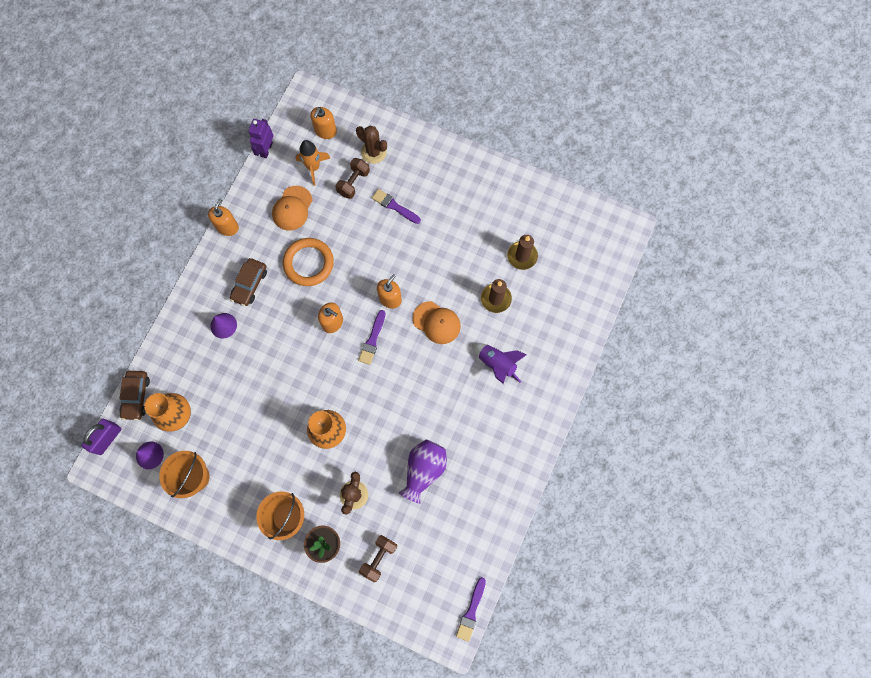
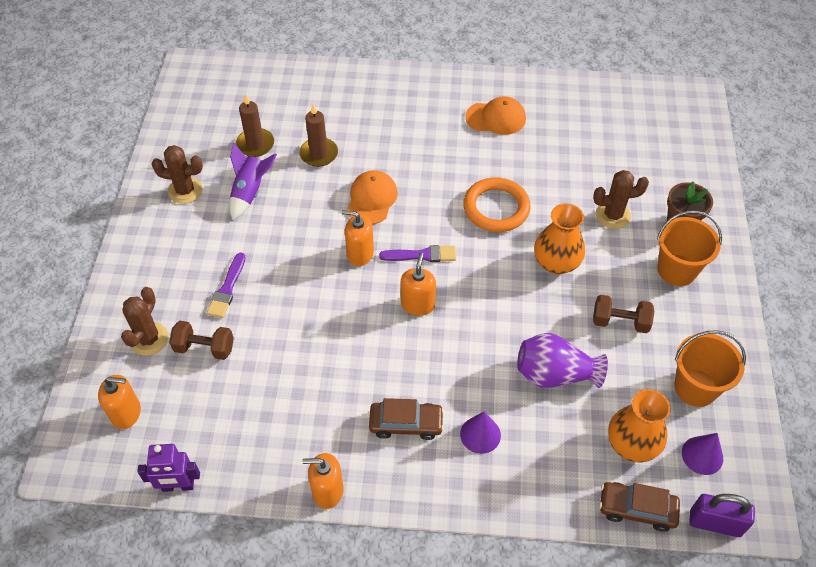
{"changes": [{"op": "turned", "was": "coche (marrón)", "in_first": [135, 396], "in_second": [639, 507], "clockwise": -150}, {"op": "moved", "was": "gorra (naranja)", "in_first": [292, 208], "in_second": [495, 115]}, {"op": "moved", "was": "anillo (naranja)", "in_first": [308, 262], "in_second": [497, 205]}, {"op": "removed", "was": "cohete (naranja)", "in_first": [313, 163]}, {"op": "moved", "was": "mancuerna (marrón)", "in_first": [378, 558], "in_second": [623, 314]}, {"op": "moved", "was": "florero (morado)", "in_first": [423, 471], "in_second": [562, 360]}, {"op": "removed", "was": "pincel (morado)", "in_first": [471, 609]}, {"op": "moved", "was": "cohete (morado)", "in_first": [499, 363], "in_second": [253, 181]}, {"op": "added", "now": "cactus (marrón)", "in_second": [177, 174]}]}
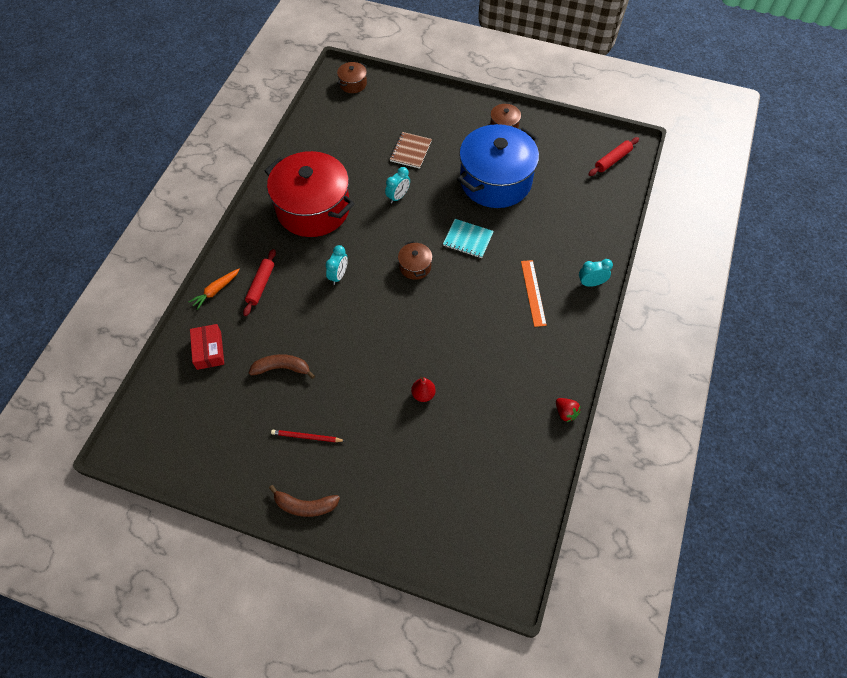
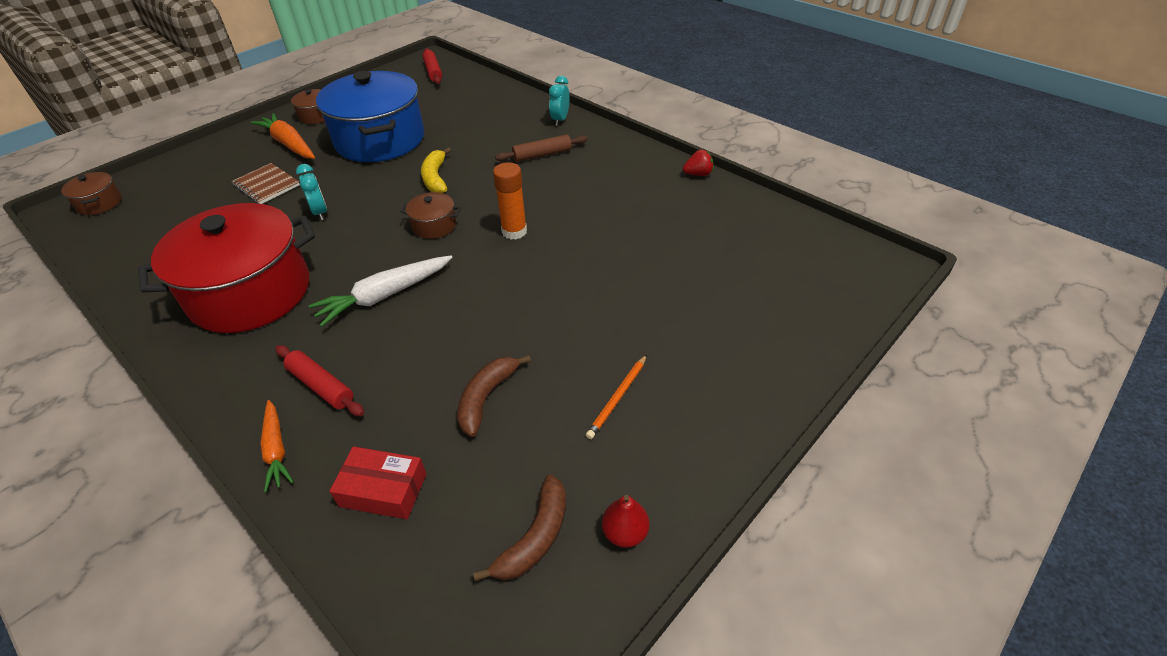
{"changes": [{"op": "moved", "was": "plátano (marrón)", "in_first": [304, 501], "in_second": [519, 528]}, {"op": "recoloured", "was": "lápiz (rojo)", "now": "lápiz (naranja)", "in_first": [308, 436], "in_second": [616, 397]}, {"op": "replaced", "was": "despertador (turquesa)", "now": "zanahoria (blanco)", "in_first": [336, 265], "in_second": [381, 291]}, {"op": "moved", "was": "pera (rojo)", "in_first": [423, 389], "in_second": [625, 521]}, {"op": "replaced", "was": "cuaderno (turquesa)", "now": "plátano (amarillo)", "in_first": [468, 238], "in_second": [436, 170]}, {"op": "replaced", "was": "regla (naranja)", "now": "rodillo (marrón)", "in_first": [534, 293], "in_second": [541, 148]}, {"op": "added", "now": "zanahoria (naranja)", "in_second": [282, 136]}, {"op": "added", "now": "barra de pegamento (naranja)", "in_second": [510, 201]}]}
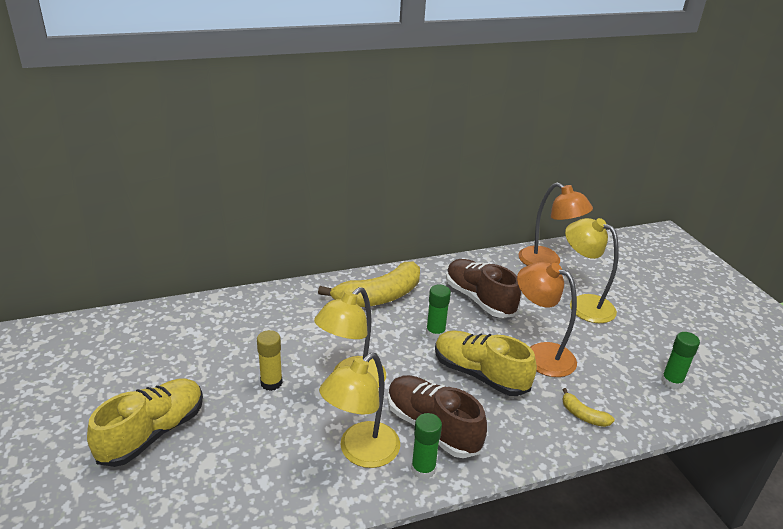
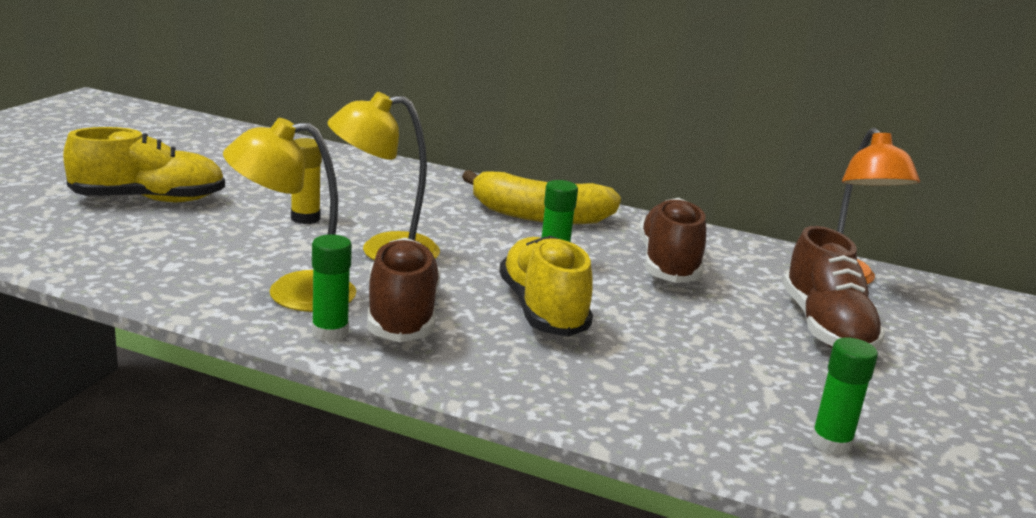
{"changes": [{"op": "removed", "was": "lámpara (naranja)", "in_first": [547, 319]}, {"op": "removed", "was": "plátano (amarillo)", "in_first": [588, 407]}, {"op": "replaced", "was": "lámpara (amarillo)", "now": "zapato (marrón)", "in_first": [592, 270], "in_second": [834, 287]}]}
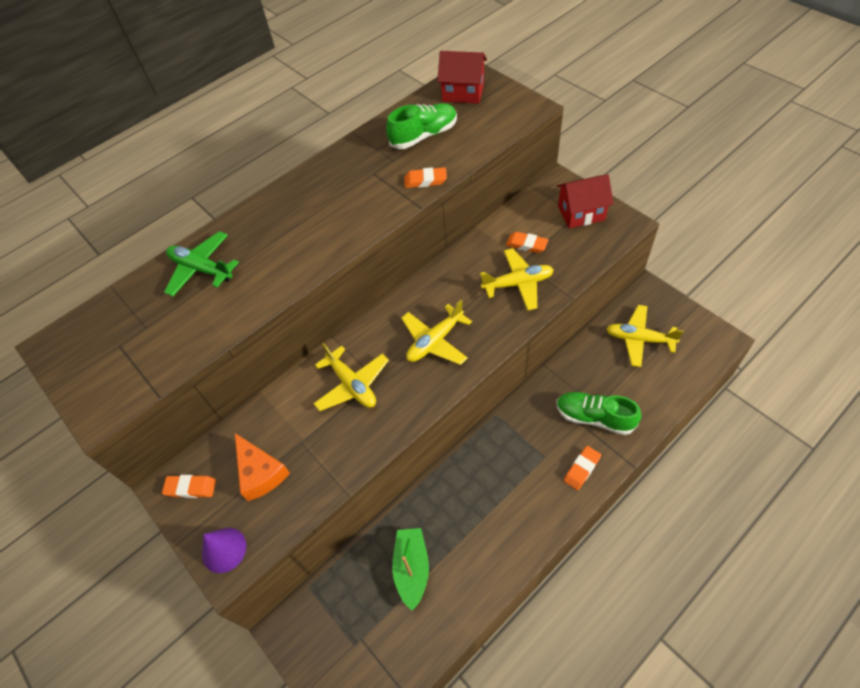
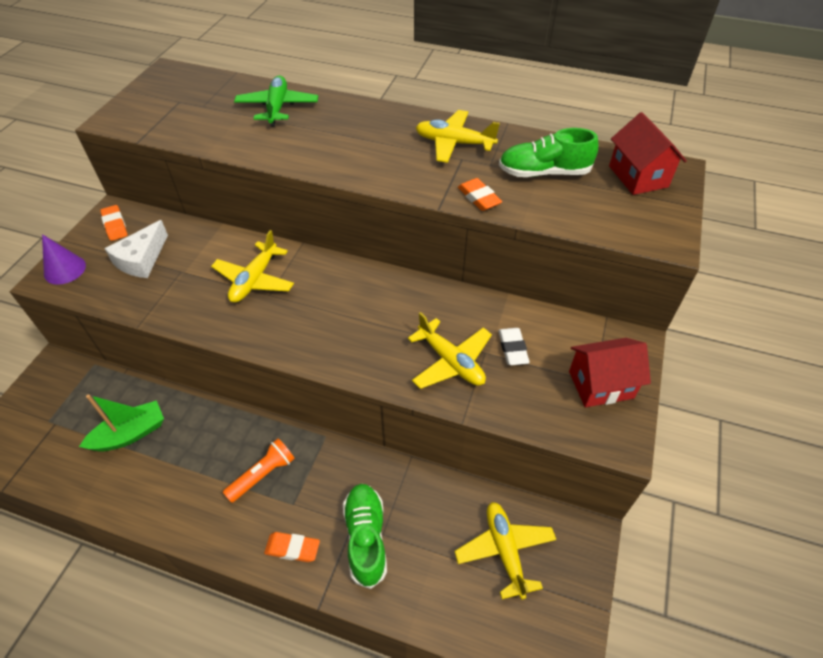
{"changes": [{"op": "recoloured", "was": "queso (naranja)", "now": "queso (blanco)", "in_first": [262, 467], "in_second": [136, 249]}, {"op": "turned", "was": "zapato (verde)", "in_first": [421, 126], "in_second": [548, 152], "clockwise": 150}, {"op": "moved", "was": "avión (amarillo)", "in_first": [436, 332], "in_second": [457, 136]}, {"op": "recoloured", "was": "goma de borrar (naranja)", "now": "goma de borrar (blanco)", "in_first": [527, 242], "in_second": [514, 346]}, {"op": "turned", "was": "casa (rojo)", "in_first": [585, 201], "in_second": [610, 372], "clockwise": -60}, {"op": "added", "now": "lámpara de mano (naranja)", "in_second": [259, 470]}]}
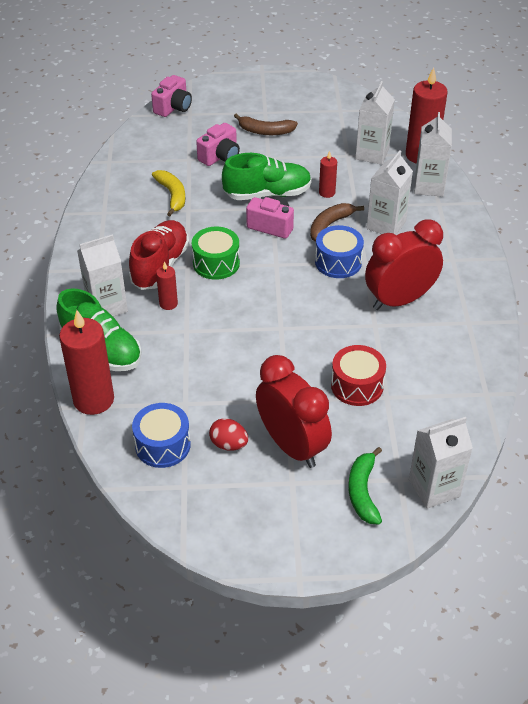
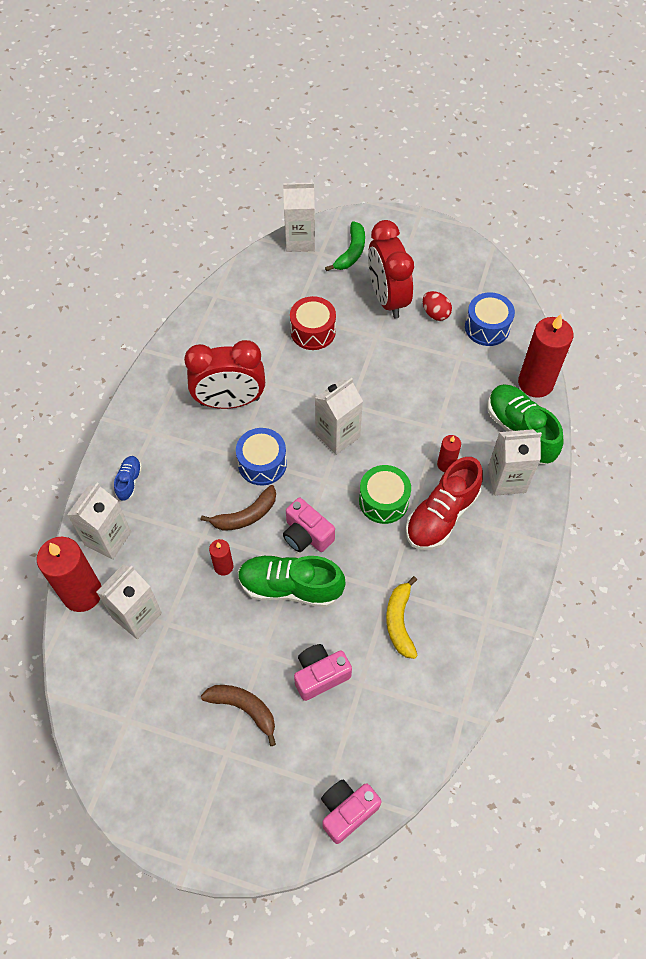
{"changes": [{"op": "moved", "was": "cartón de leche (blanco)", "in_first": [390, 193], "in_second": [339, 416]}, {"op": "added", "now": "zapato (azul)", "in_second": [128, 478]}]}
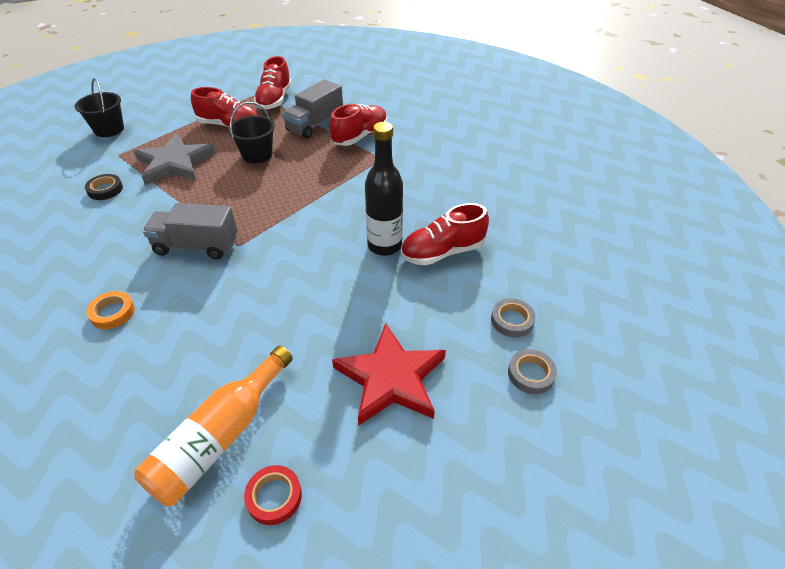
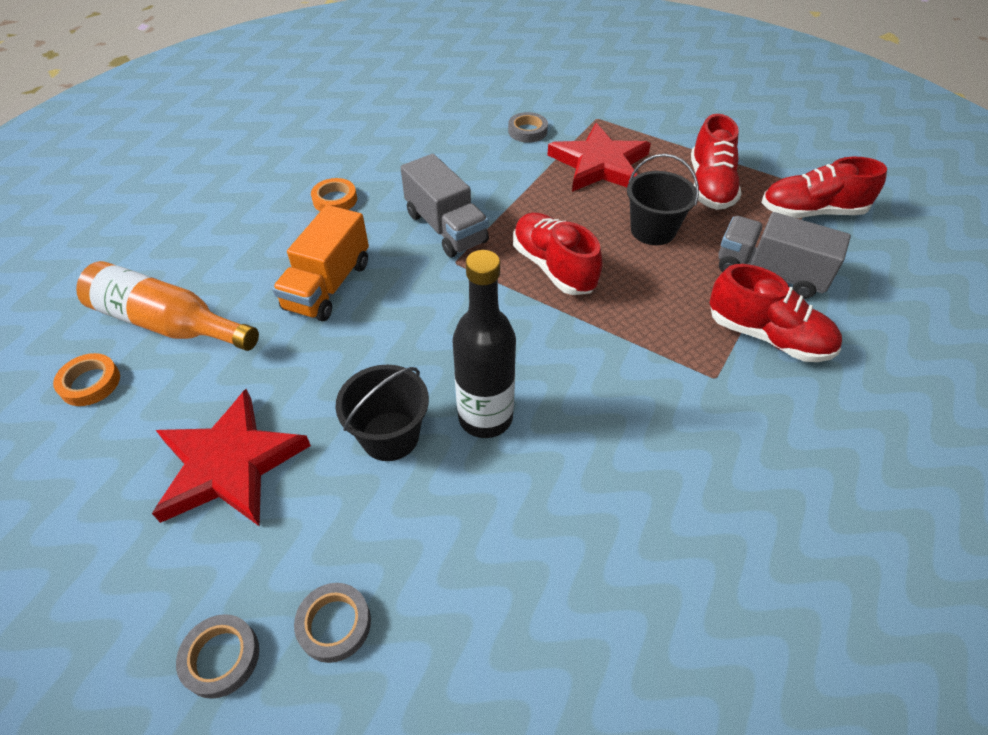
{"changes": [{"op": "moved", "was": "balde (negro)", "in_first": [99, 107], "in_second": [382, 413]}, {"op": "recoloured", "was": "cinta adhesiva (negro)", "now": "cinta adhesiva (gris)", "in_first": [104, 187], "in_second": [528, 127]}, {"op": "recoloured", "was": "estrella (gris)", "now": "estrella (rojo)", "in_first": [174, 159], "in_second": [599, 157]}, {"op": "turned", "was": "camión (gris)", "in_first": [190, 231], "in_second": [444, 205], "clockwise": 150}, {"op": "recoloured", "was": "cinta adhesiva (rojo)", "now": "cinta adhesiva (naranja)", "in_first": [273, 495], "in_second": [86, 379]}, {"op": "moved", "was": "zapato (rojo)", "in_first": [445, 234], "in_second": [557, 253]}, {"op": "added", "now": "camión (naranja)", "in_second": [320, 263]}]}
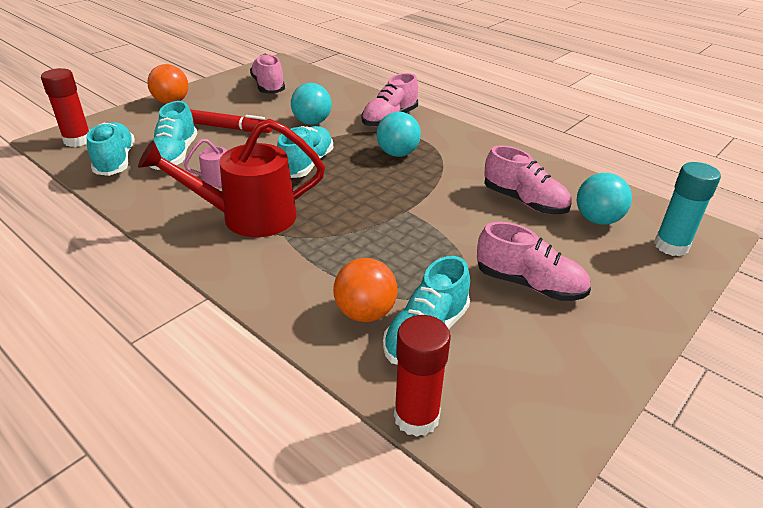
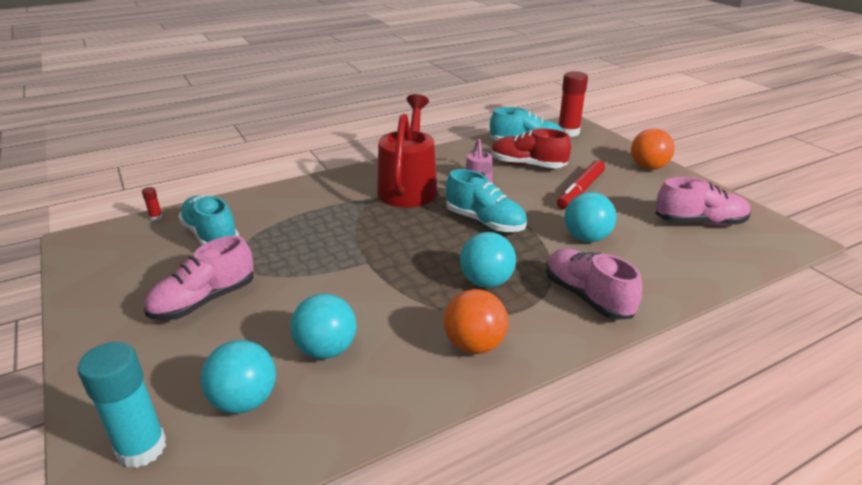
{"changes": [{"op": "recoloured", "was": "zapato (turquesa)", "now": "zapato (rojo)", "in_first": [173, 135], "in_second": [531, 148]}, {"op": "moved", "was": "pelota (naranja)", "in_first": [365, 290], "in_second": [476, 321]}, {"op": "resized", "was": "barra de pegamento (rojo)", "in_first": [422, 376], "in_second": [152, 204], "ratio": 0.42}, {"op": "replaced", "was": "zapato (rosa)", "now": "pelota (turquesa)", "in_first": [528, 179], "in_second": [323, 326]}]}
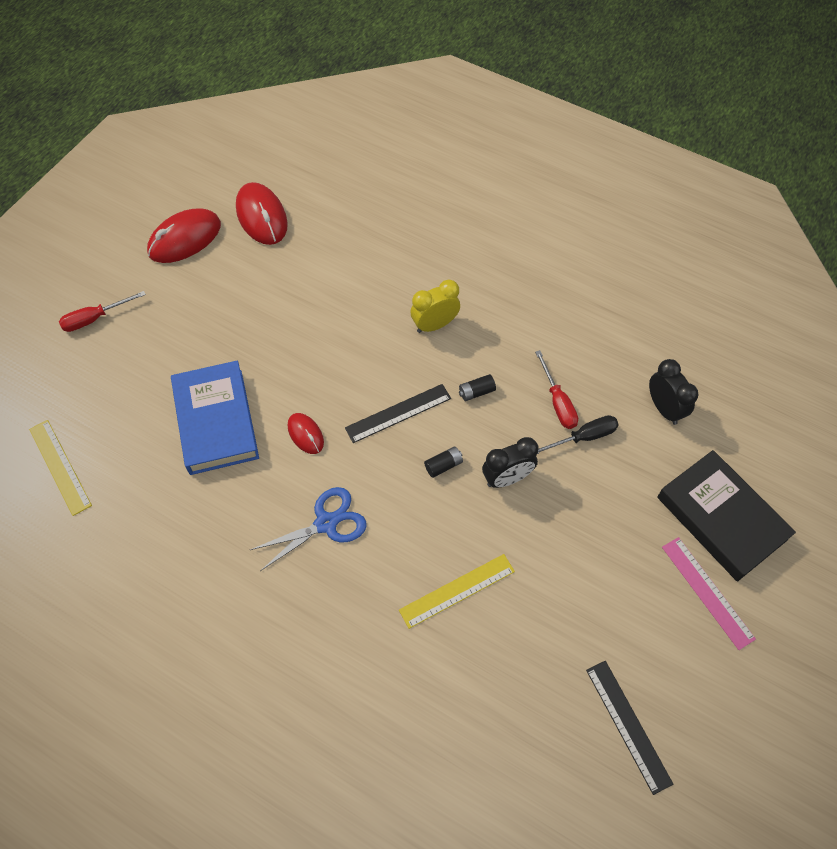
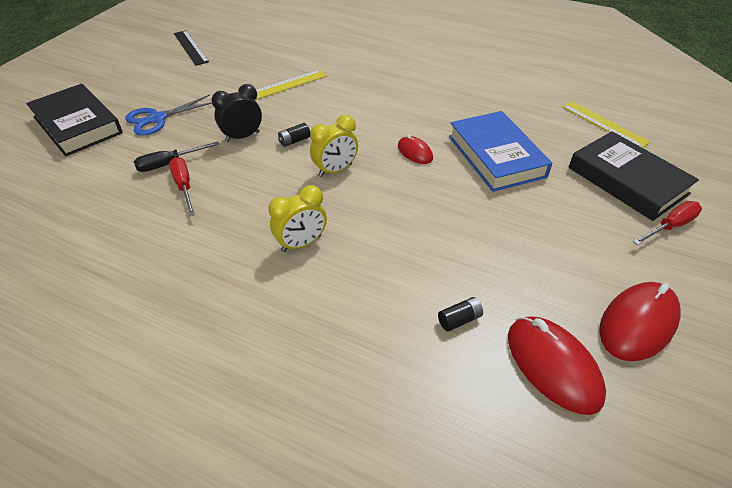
{"changes": [{"op": "moved", "was": "tijeras (azul)", "in_first": [308, 529], "in_second": [168, 115]}, {"op": "replaced", "was": "regla (negro)", "now": "despertador (amarillo)", "in_first": [398, 413], "in_second": [334, 146]}, {"op": "moved", "was": "pila (negro)", "in_first": [477, 387], "in_second": [460, 314]}, {"op": "removed", "was": "despertador (negro)", "in_first": [674, 392]}, {"op": "removed", "was": "regla (rosa)", "in_first": [709, 593]}, {"op": "added", "now": "libro (negro)", "in_second": [633, 176]}]}
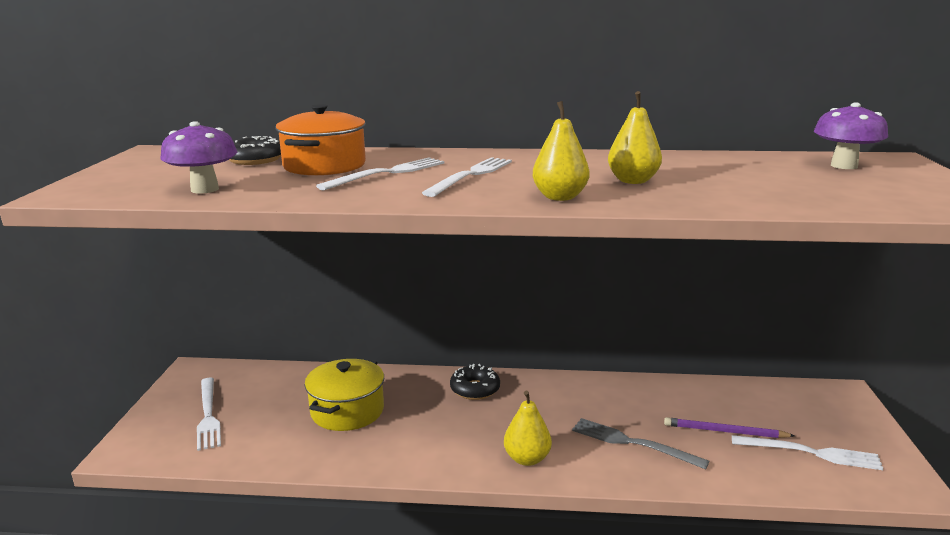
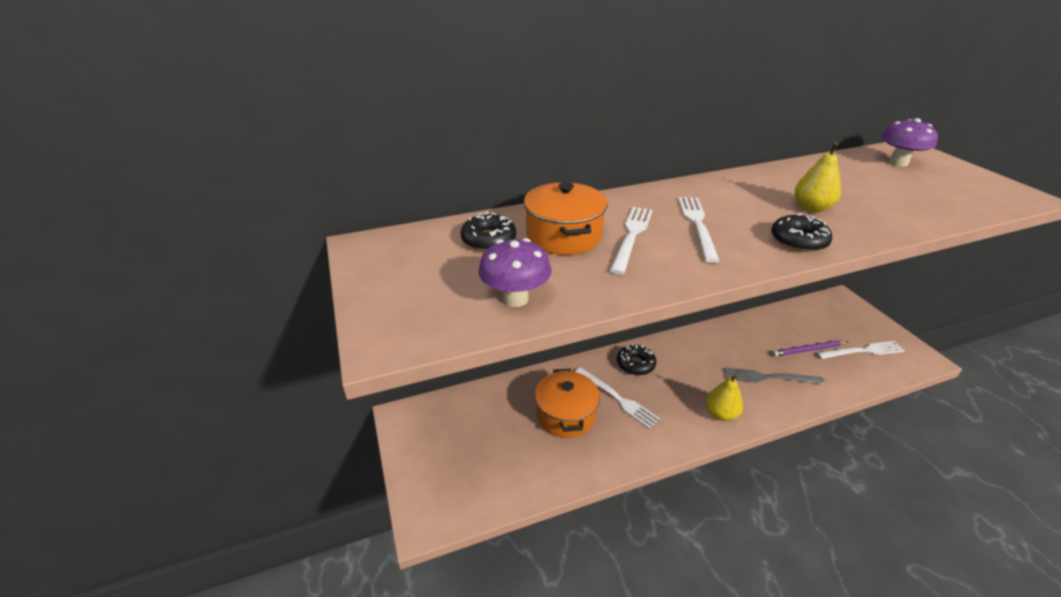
{"changes": [{"op": "moved", "was": "tenedor (blanco)", "in_first": [209, 414], "in_second": [617, 398]}, {"op": "recoloured", "was": "olla (amarillo)", "now": "olla (naranja)", "in_first": [344, 394], "in_second": [567, 403]}, {"op": "replaced", "was": "pera (amarillo)", "now": "rosquilla (negro)", "in_first": [561, 151], "in_second": [801, 232]}]}
